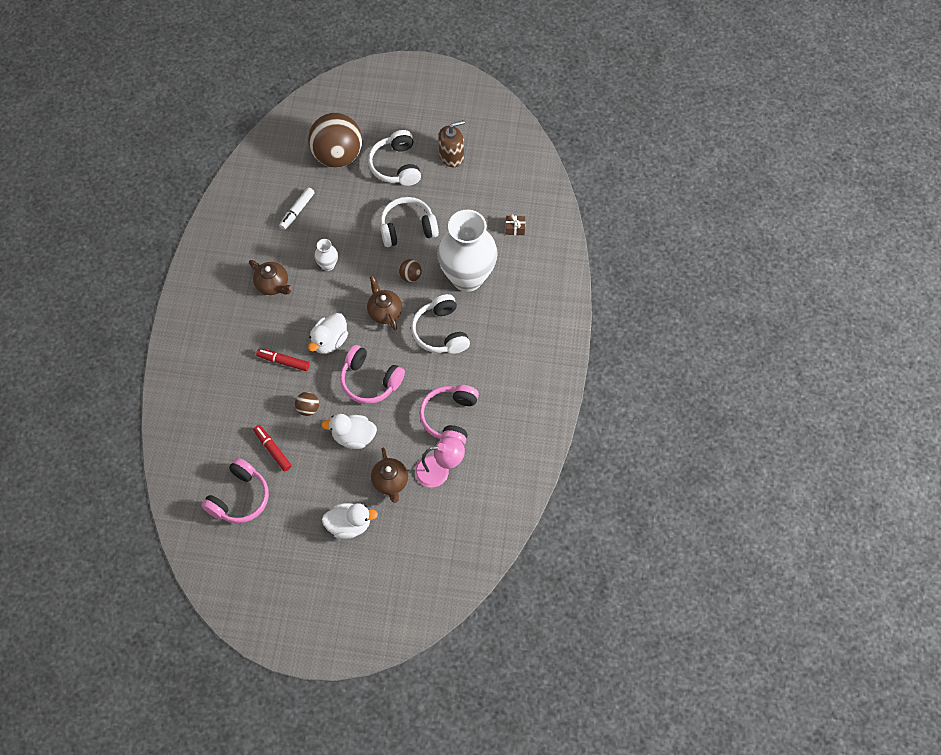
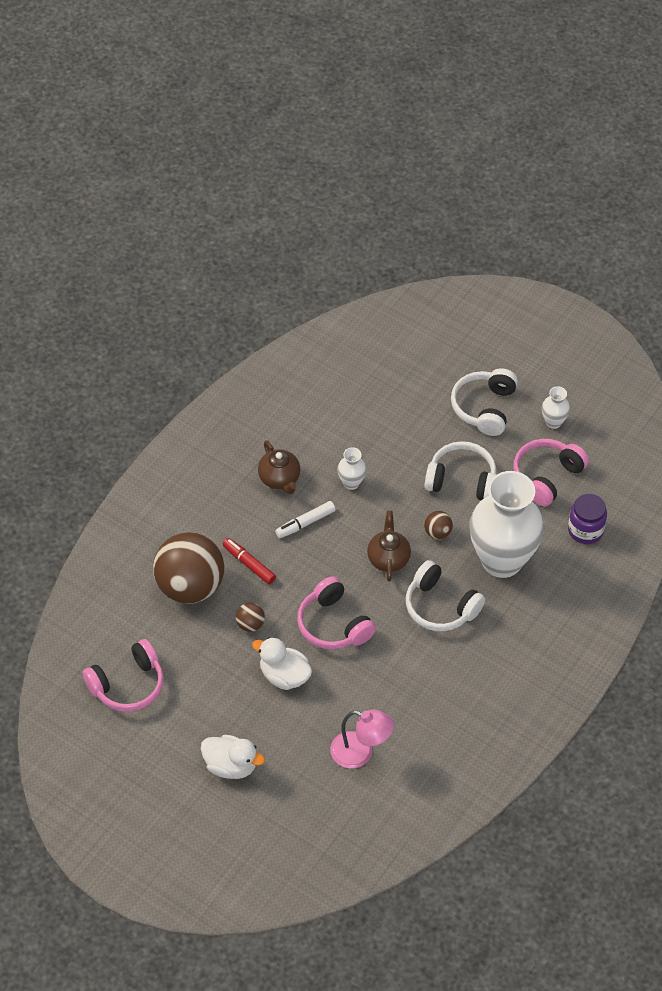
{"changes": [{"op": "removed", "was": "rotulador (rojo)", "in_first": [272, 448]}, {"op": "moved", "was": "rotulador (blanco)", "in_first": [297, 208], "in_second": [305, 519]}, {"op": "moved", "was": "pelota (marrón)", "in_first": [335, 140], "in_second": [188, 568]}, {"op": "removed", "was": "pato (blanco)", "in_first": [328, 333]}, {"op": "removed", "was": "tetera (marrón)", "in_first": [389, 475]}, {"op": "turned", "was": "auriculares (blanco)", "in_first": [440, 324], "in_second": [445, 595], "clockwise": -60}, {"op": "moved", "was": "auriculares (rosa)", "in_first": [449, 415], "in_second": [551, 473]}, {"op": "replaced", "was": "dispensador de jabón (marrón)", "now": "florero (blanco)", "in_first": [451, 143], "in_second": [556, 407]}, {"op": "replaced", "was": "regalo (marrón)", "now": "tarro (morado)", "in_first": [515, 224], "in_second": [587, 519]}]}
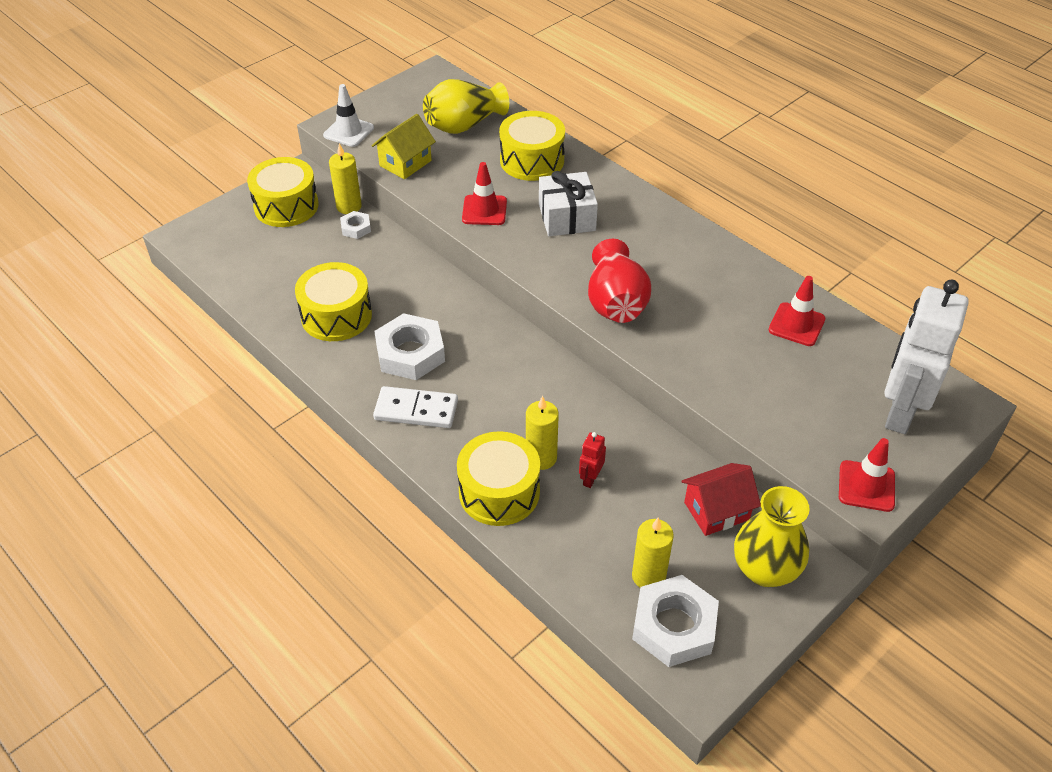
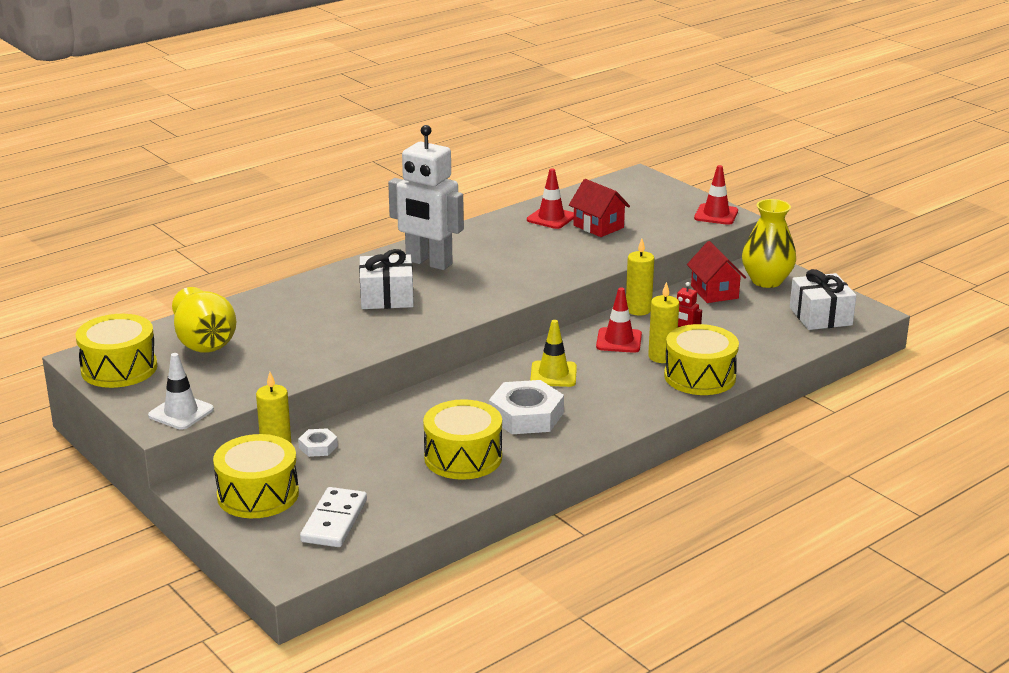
{"changes": [{"op": "removed", "was": "casa (amarillo)", "in_first": [404, 146]}, {"op": "moved", "was": "ficha de dominó (blanco)", "in_first": [415, 407], "in_second": [333, 517]}, {"op": "moved", "was": "cono de tráfico (rojo)", "in_first": [484, 193], "in_second": [619, 320]}, {"op": "moved", "was": "tambor (amarillo)", "in_first": [532, 146], "in_second": [116, 351]}, {"op": "removed", "was": "florero (rojo)", "in_first": [619, 281]}, {"op": "moved", "was": "vela (amarillo)", "in_first": [653, 552], "in_second": [640, 277]}, {"op": "replaced", "was": "tuerca (blanco)", "now": "regalo (blanco)", "in_first": [675, 621], "in_second": [823, 299]}, {"op": "moved", "was": "robot (blanco)", "in_first": [926, 357], "in_second": [426, 197]}, {"op": "added", "now": "cono de tráfico (amarillo)", "in_second": [553, 353]}, {"op": "added", "now": "casa (rojo)", "in_second": [599, 208]}]}
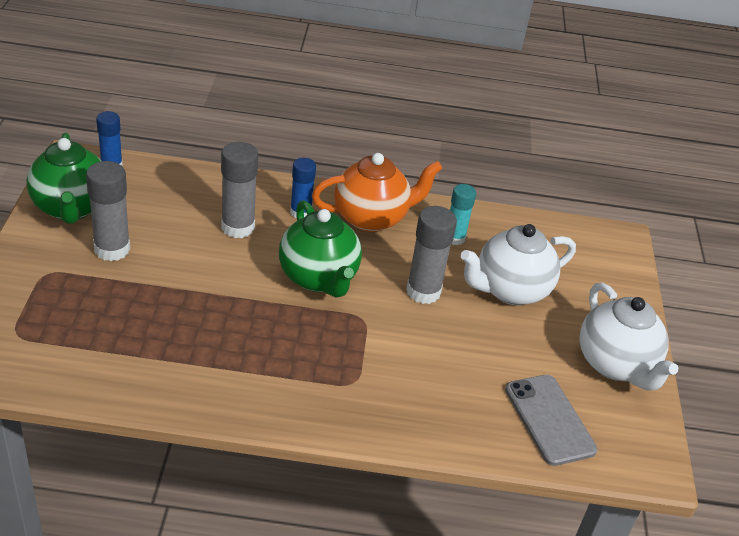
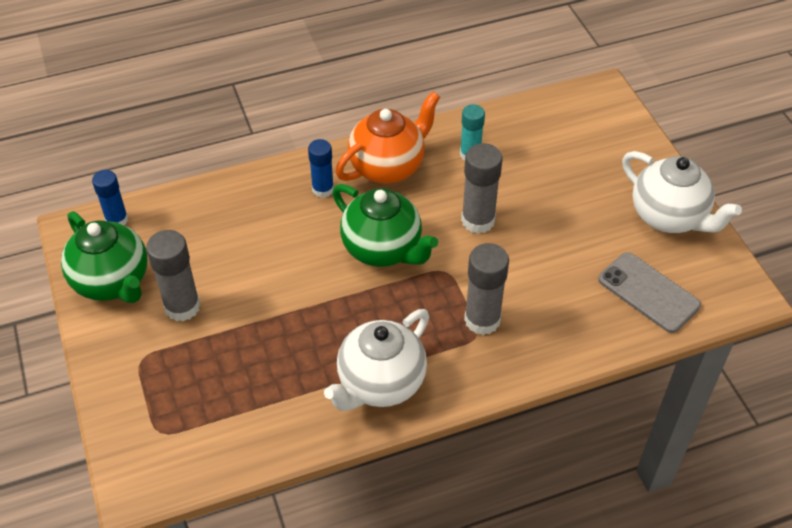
{"changes": [{"op": "moved", "was": "barra de pegamento (gris)", "in_first": [239, 190], "in_second": [486, 289]}, {"op": "moved", "was": "tetera (blanco)", "in_first": [518, 264], "in_second": [376, 360]}]}
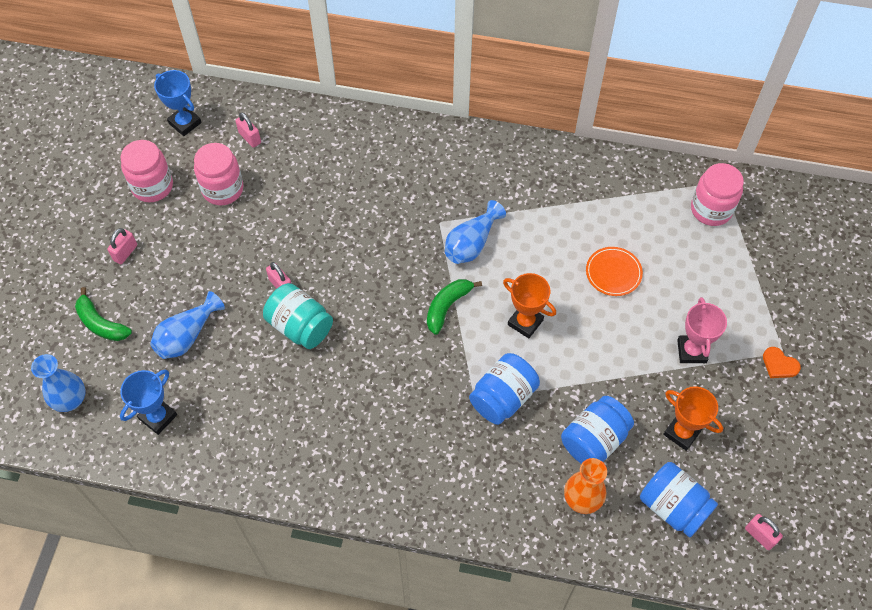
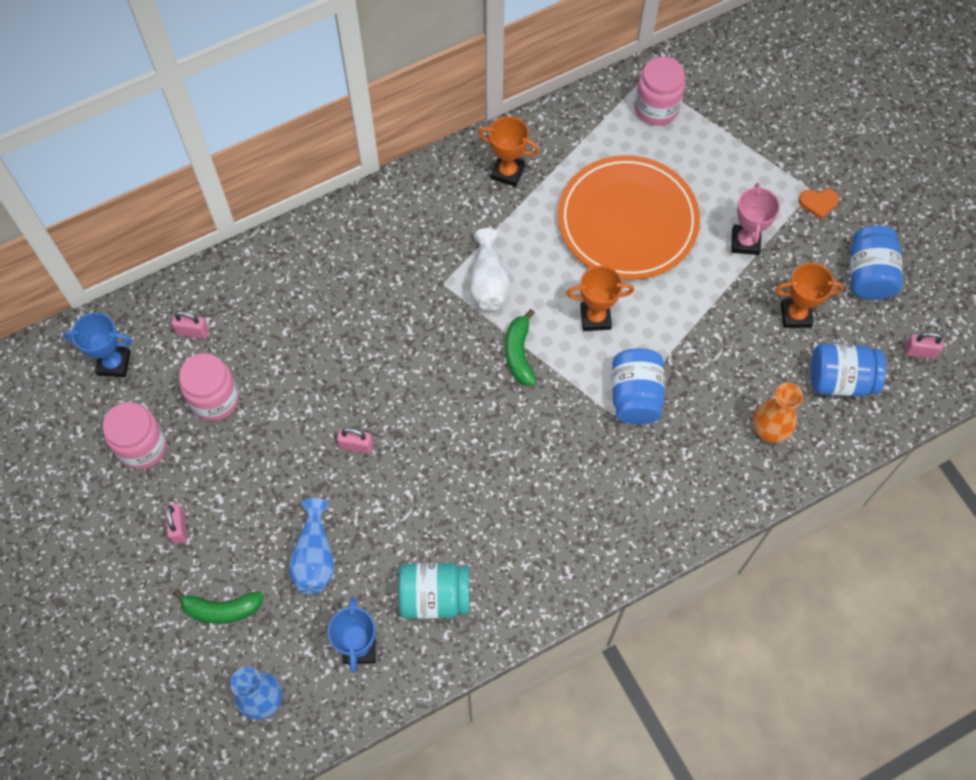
{"changes": [{"op": "moved", "was": "tarro (turquesa)", "in_first": [298, 316], "in_second": [434, 591]}, {"op": "recoloured", "was": "florero (azul)", "now": "florero (blanco)", "in_first": [475, 232], "in_second": [489, 269]}, {"op": "moved", "was": "tarro (azul)", "in_first": [597, 430], "in_second": [876, 263]}, {"op": "resized", "was": "plato (naranja)", "in_first": [614, 271], "in_second": [629, 217], "ratio": 2.34}, {"op": "turned", "was": "trofeo (rosa)", "in_first": [702, 330], "in_second": [756, 219], "clockwise": 45}, {"op": "added", "now": "trofeo (naranja)", "in_second": [508, 151]}]}
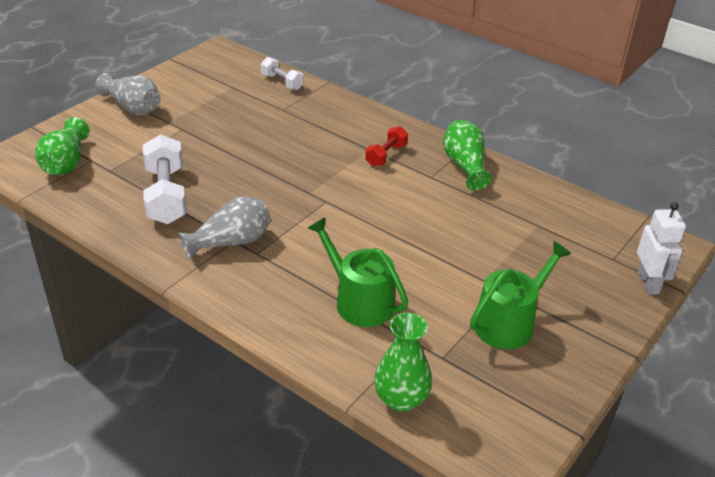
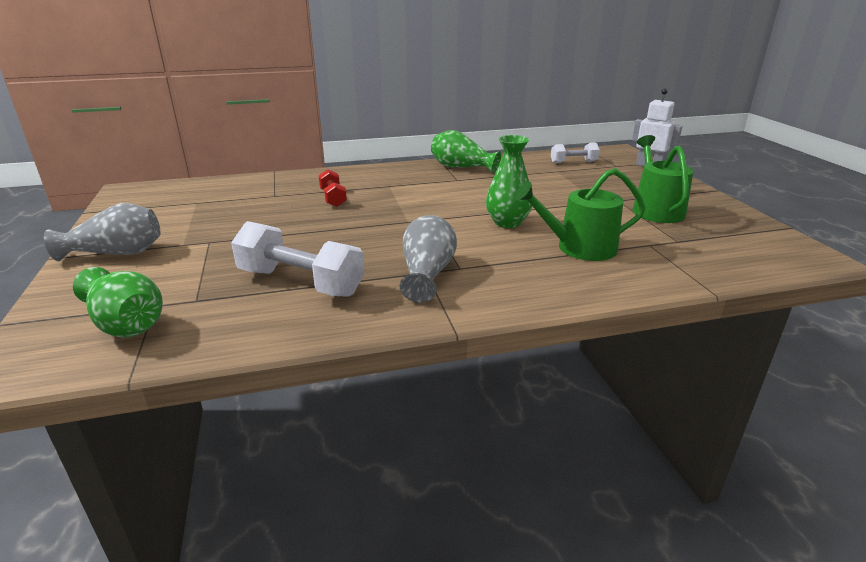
{"changes": [{"op": "moved", "was": "mancuerna (blanco)", "in_first": [282, 73], "in_second": [575, 153]}, {"op": "moved", "was": "mancuerna (rojo)", "in_first": [386, 146], "in_second": [332, 188]}, {"op": "moved", "was": "florero (verde)", "in_first": [403, 362], "in_second": [509, 181]}]}
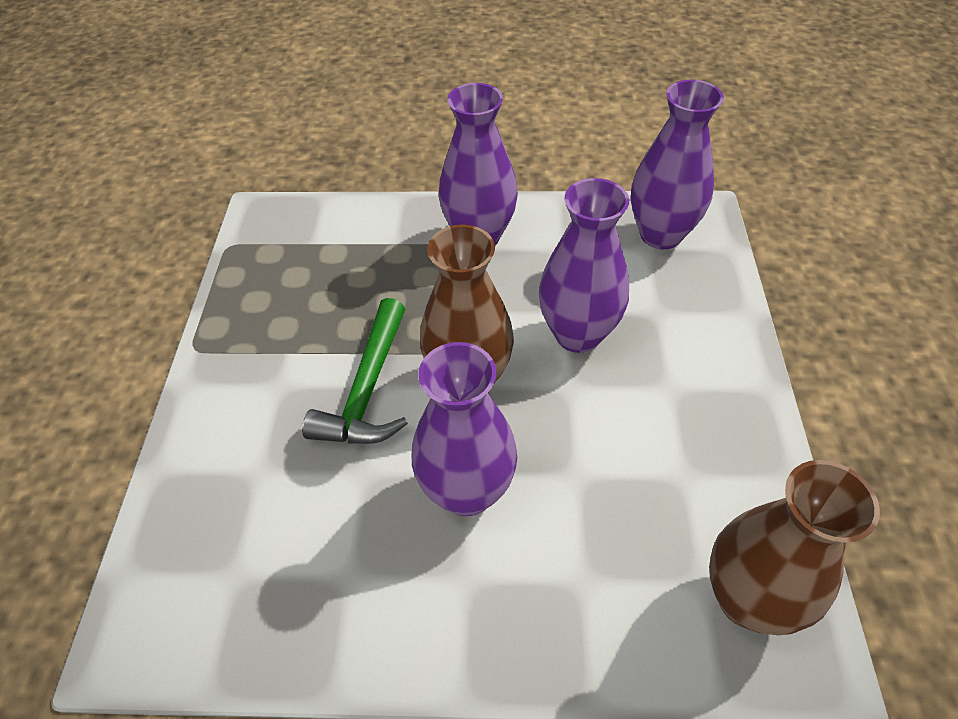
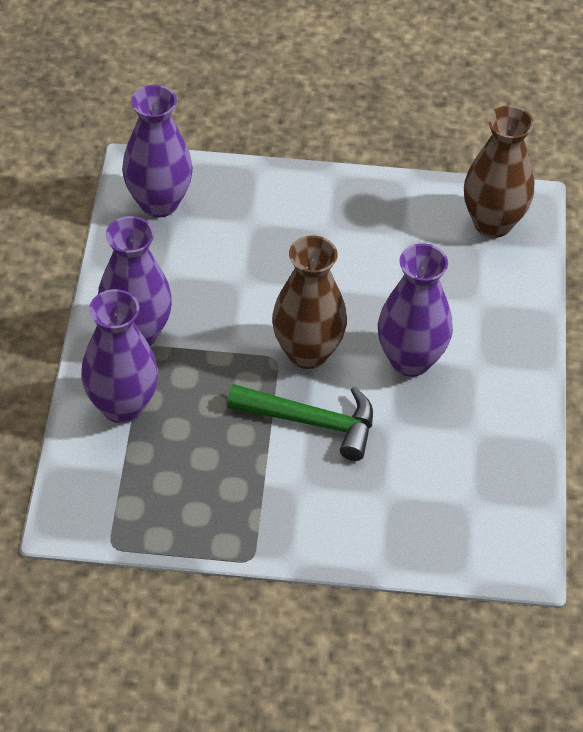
{"changes": [{"op": "moved", "was": "florero (morado)", "in_first": [584, 265], "in_second": [119, 356]}]}
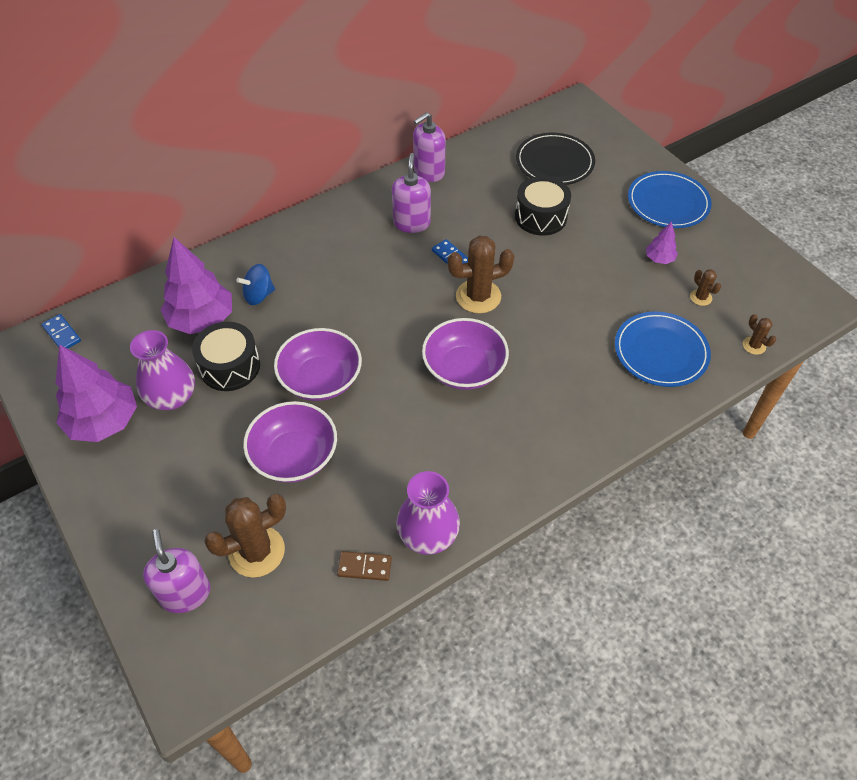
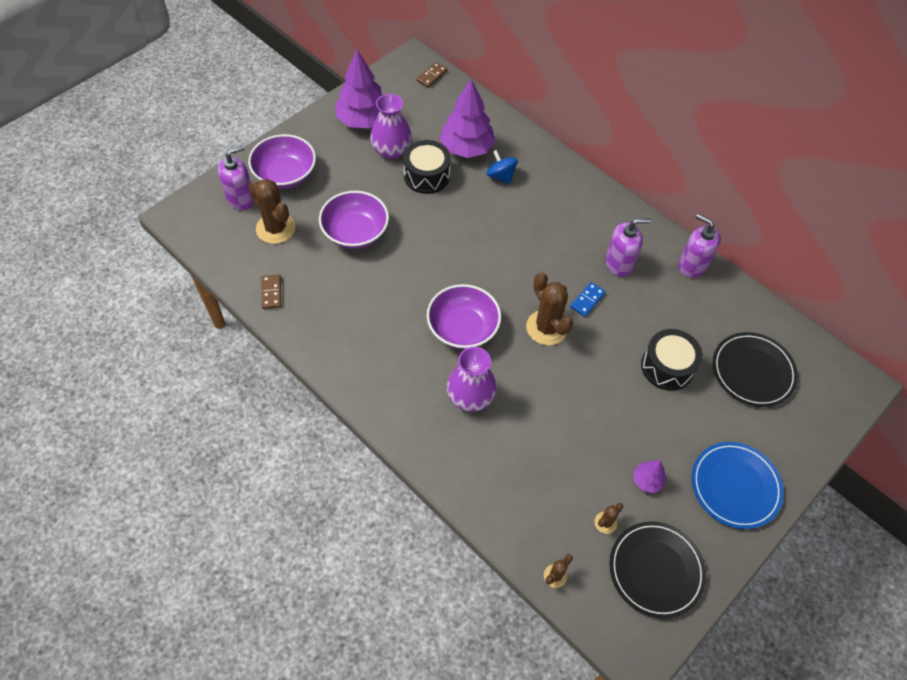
{"changes": [{"op": "recoloured", "was": "ficha de dominó (azul)", "now": "ficha de dominó (marrón)", "in_first": [61, 331], "in_second": [432, 75]}, {"op": "moved", "was": "cuenco (morado)", "in_first": [318, 364], "in_second": [282, 161]}, {"op": "moved", "was": "florero (morado)", "in_first": [428, 513], "in_second": [472, 379]}, {"op": "removed", "was": "plato (azul)", "in_first": [663, 349]}, {"op": "added", "now": "plato (negro)", "in_second": [658, 570]}]}
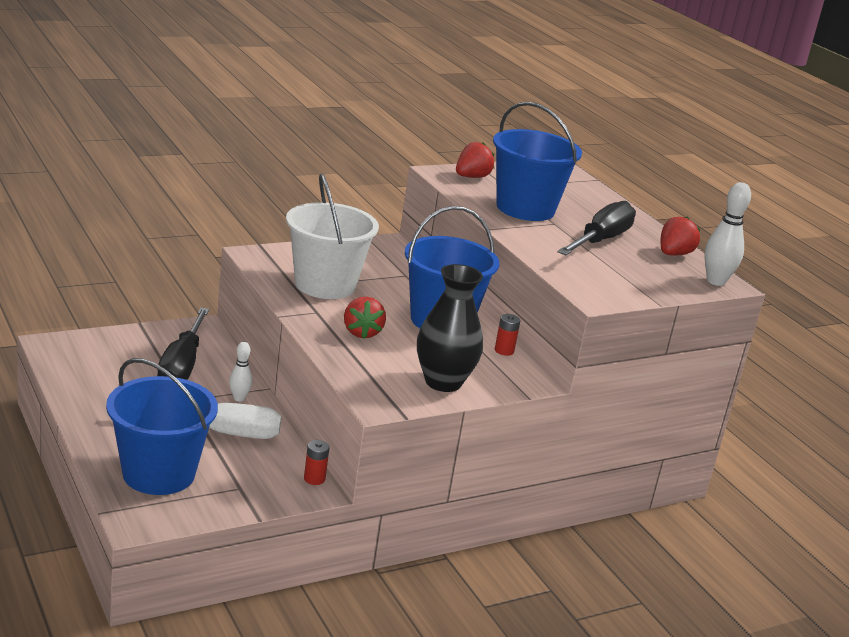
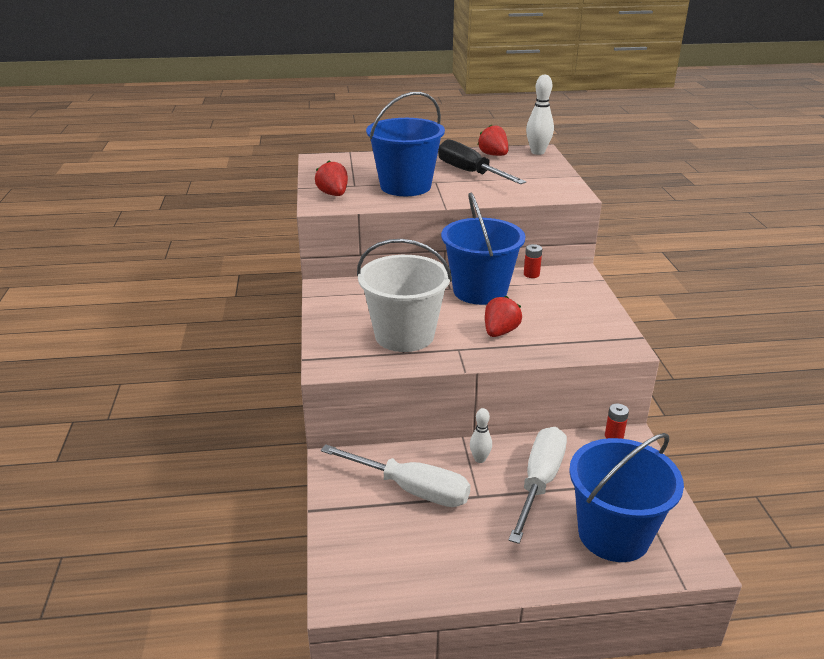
{"changes": [{"op": "recoloured", "was": "destornillador (negro)", "now": "destornillador (blanco)", "in_first": [183, 344], "in_second": [396, 475]}, {"op": "turned", "was": "fresa (rojo)", "in_first": [365, 317], "in_second": [503, 316], "clockwise": -75}, {"op": "removed", "was": "florero (negro)", "in_first": [450, 328]}]}
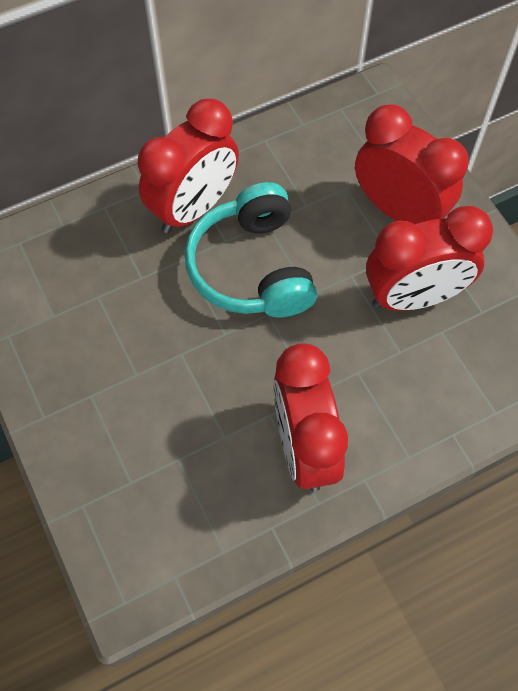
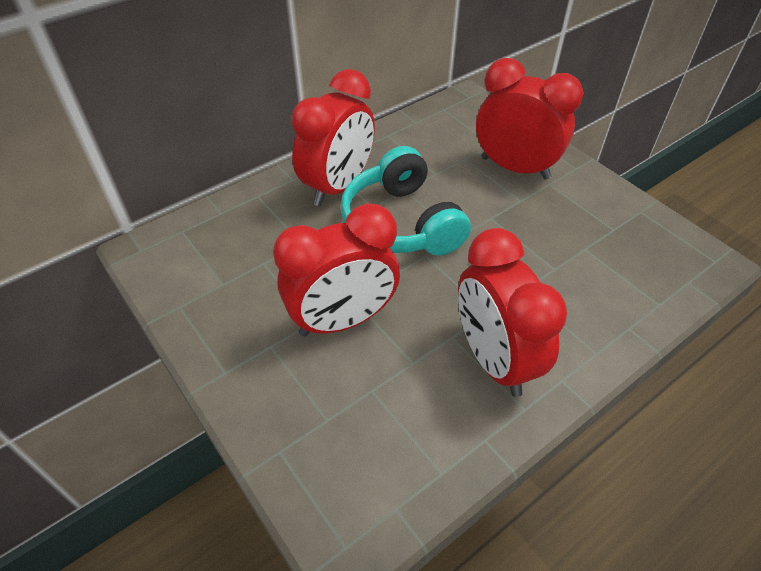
{"changes": [{"op": "moved", "was": "despertador (rojo)", "in_first": [429, 258], "in_second": [336, 269]}]}
